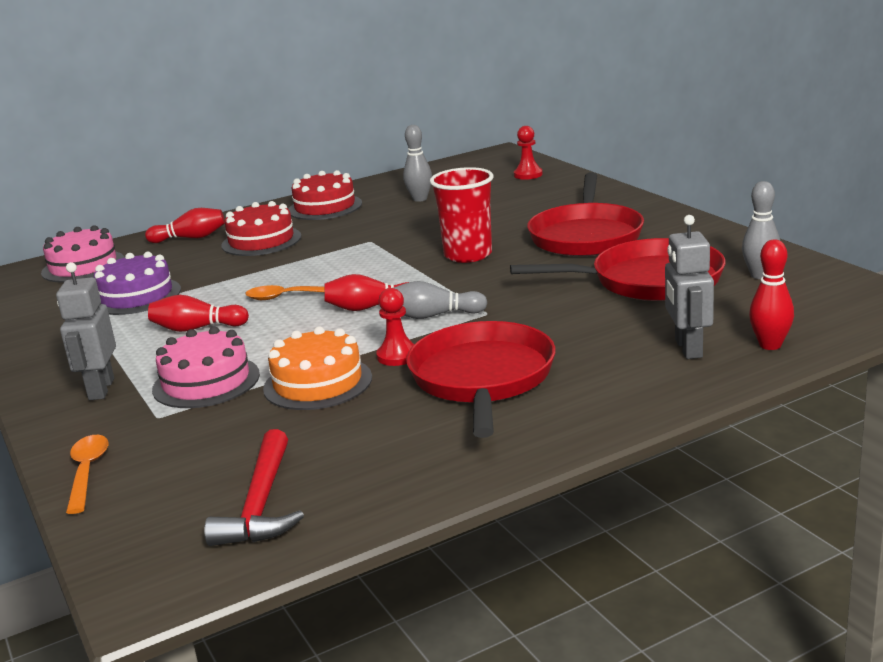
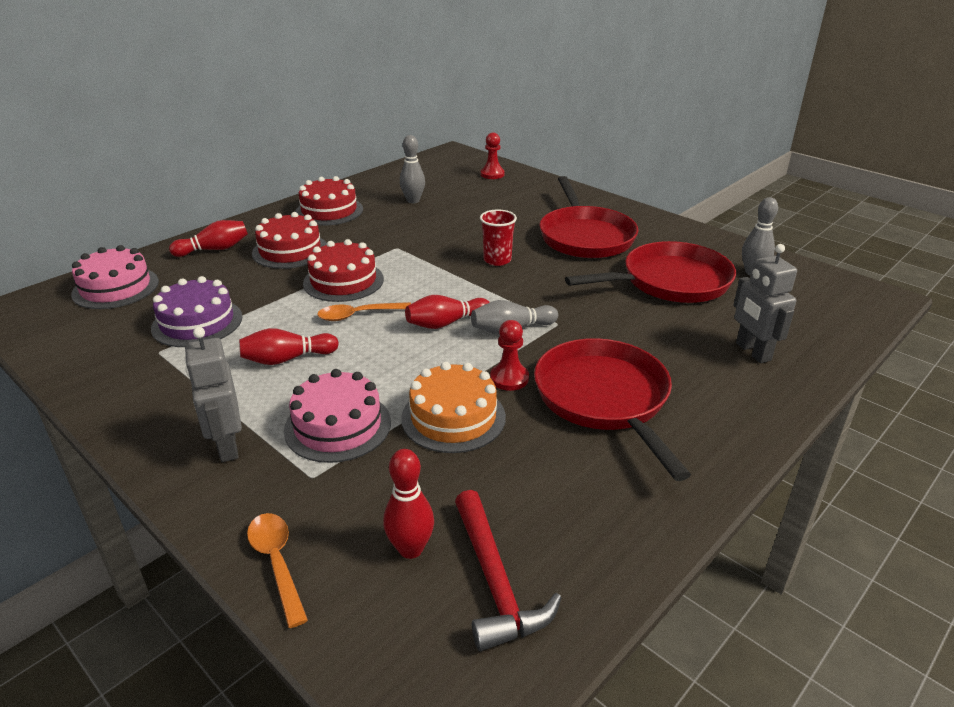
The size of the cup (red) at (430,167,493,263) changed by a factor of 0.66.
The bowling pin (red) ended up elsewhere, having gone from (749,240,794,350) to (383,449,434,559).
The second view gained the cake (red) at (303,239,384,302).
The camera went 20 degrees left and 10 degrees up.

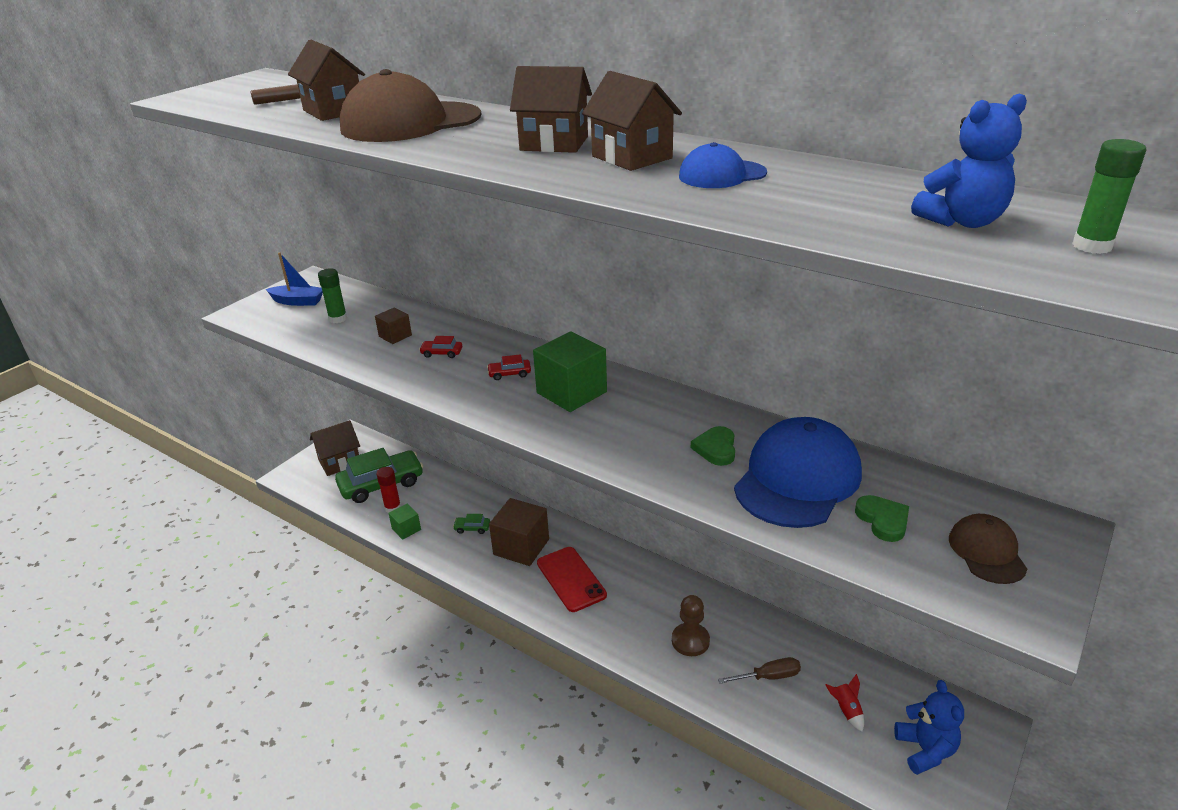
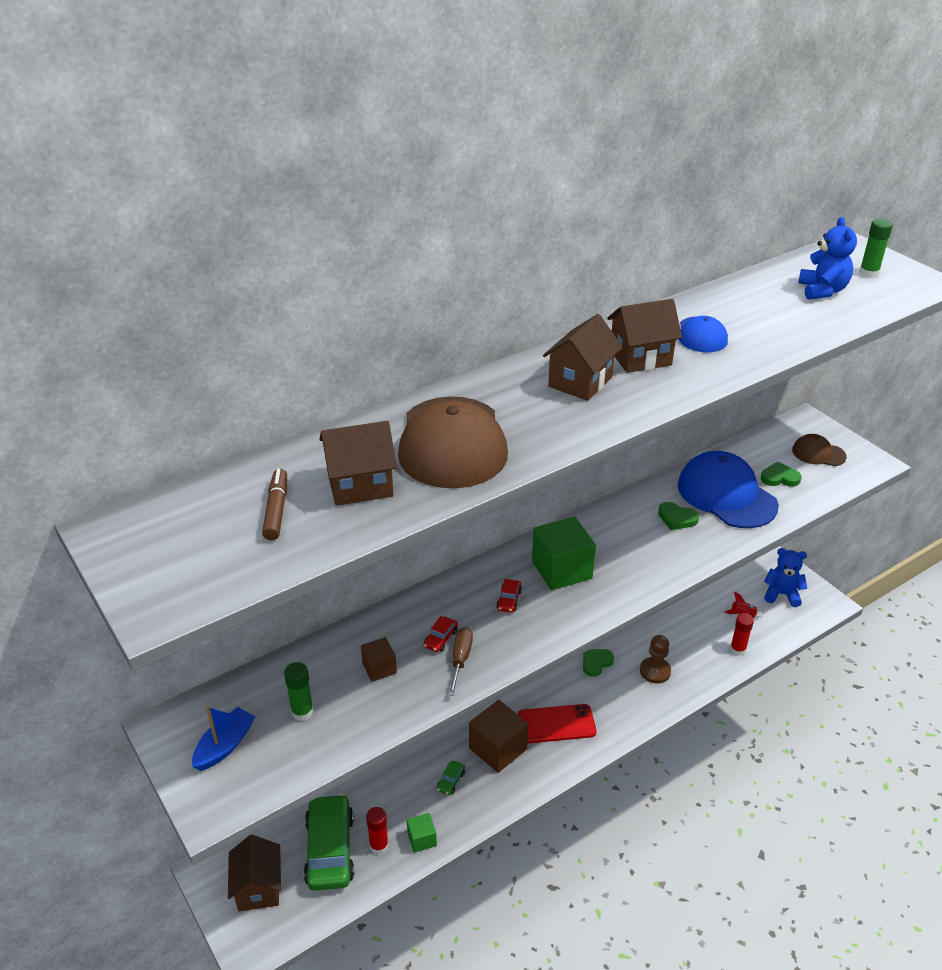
The screwdriver (brown) ended up elsewhere, having gone from (718,657,801,684) to (448,627,473,696).
The second view gained the glue stick (red) at (730,613,754,656).
The second view gained the heart (green) at (583,649,614,677).
The camera went 70 degrees left and 5 degrees up.

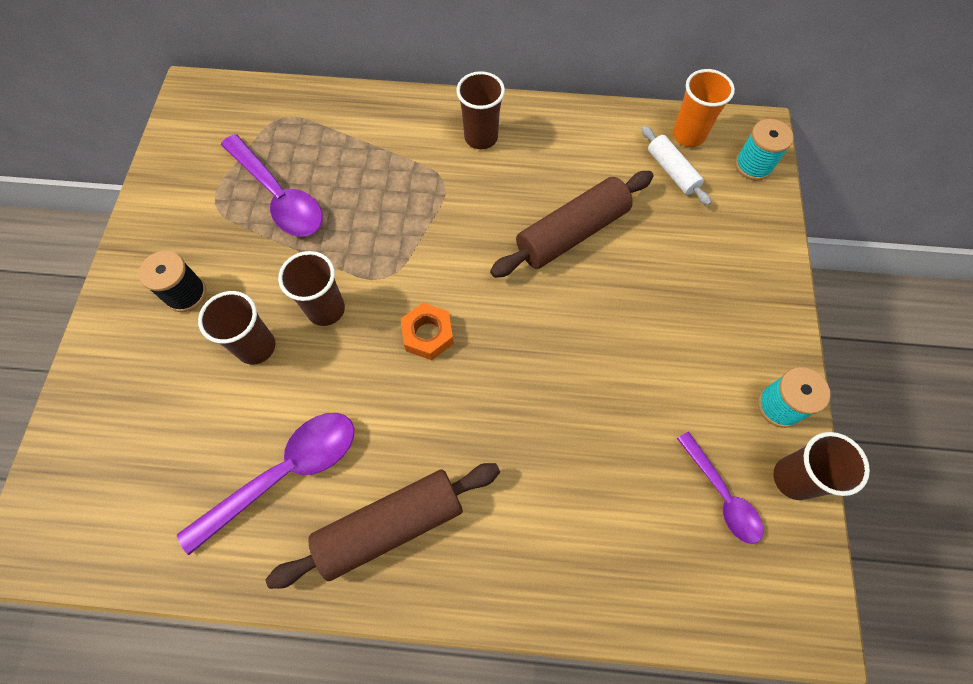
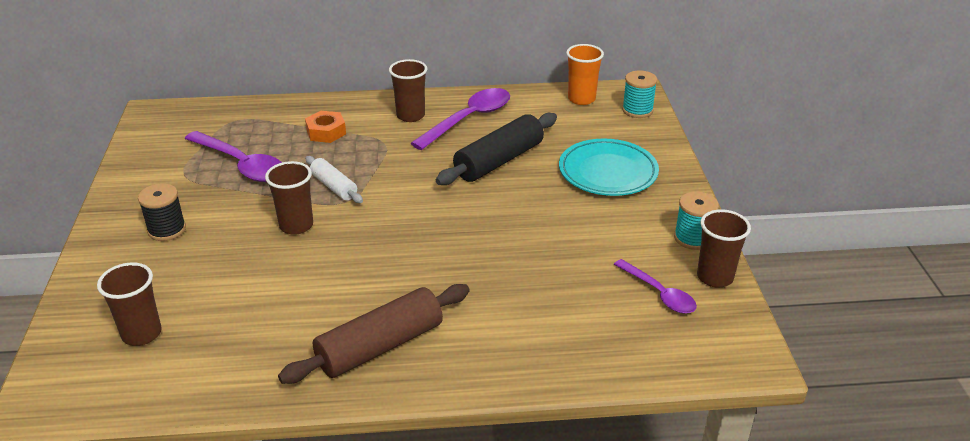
The rolling pin (white) ended up elsewhere, having gone from (642,126,711,206) to (305,156,363,203).
What was the rolling pin (brown) at (490,171,654,278) turned into the rolling pin (black) at (436,113,557,185).
The cup (brown) ended up elsewhere, having gone from (198,291,275,365) to (97,262,162,346).
The nut (orange) ended up elsewhere, having gone from (401,303,454,360) to (305,111,346,143).
The spoon (purple) ended up elsewhere, having gone from (177,413,354,555) to (411,88,510,150).
The second view gained the plate (turquoise) at (559,139,659,196).
The camera went 10 degrees left and 30 degrees down.

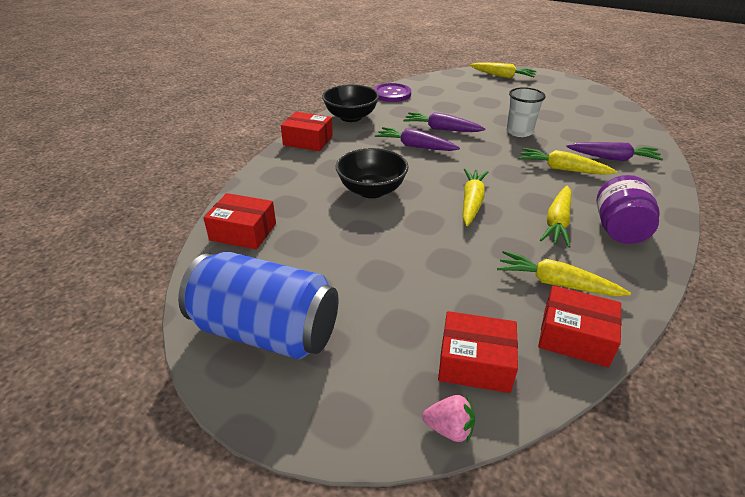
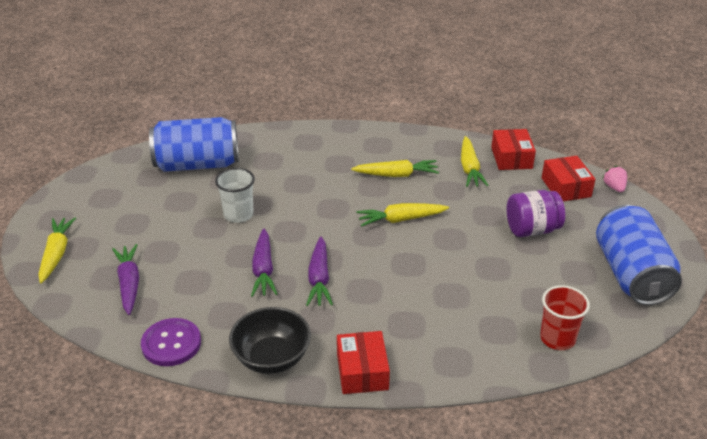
The carrot (purple) ended up elsewhere, having gone from (566,142,663,161) to (112,244,139,315).
The second view lost the bowl (black) at (336,148,409,198).
The second view lost the carrot (yellow) at (519,148,617,175).
The jar (purple) ended up elsewhere, having gone from (596,175,660,244) to (506,190,565,237).
Where the box (red) stood at (203,193,276,250), the cup (red) came to stand at (540,285,590,350).
The second view gained the can (blue) at (149,117,239,172).
The camera went 115 degrees left and 0 degrees up.

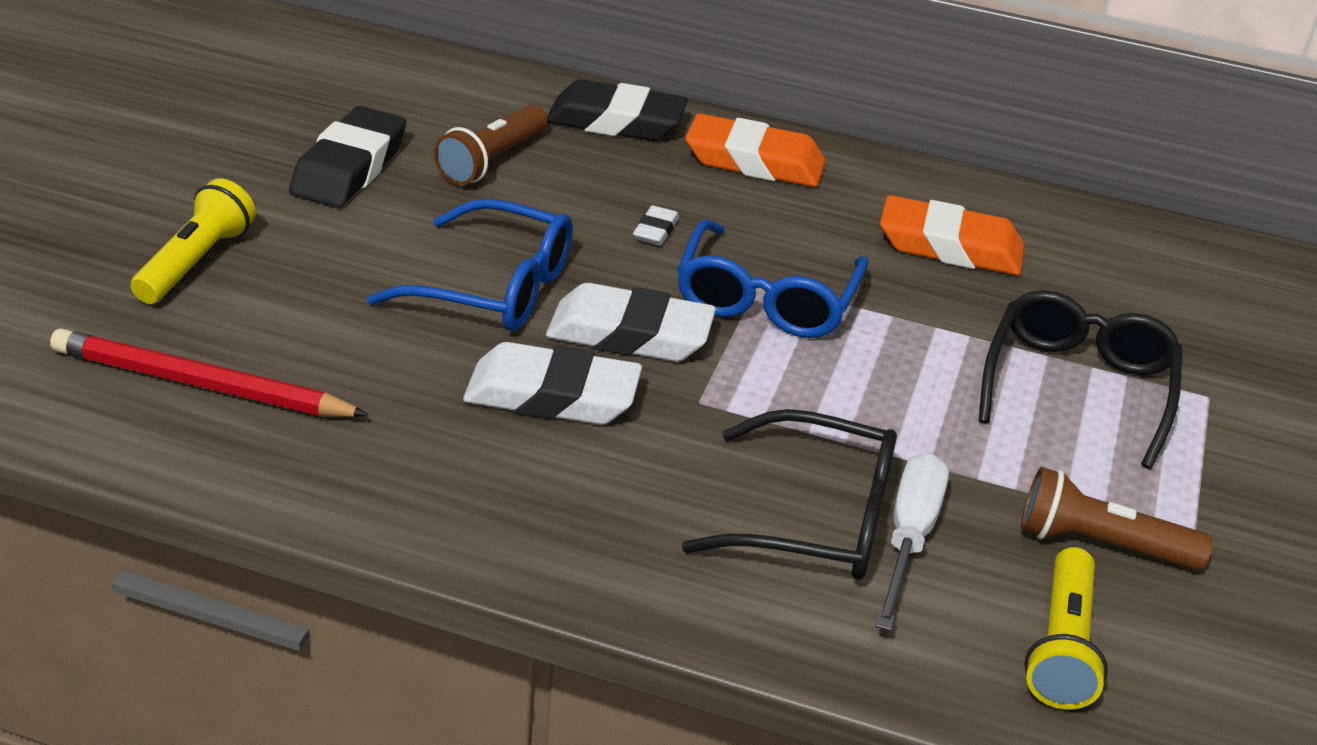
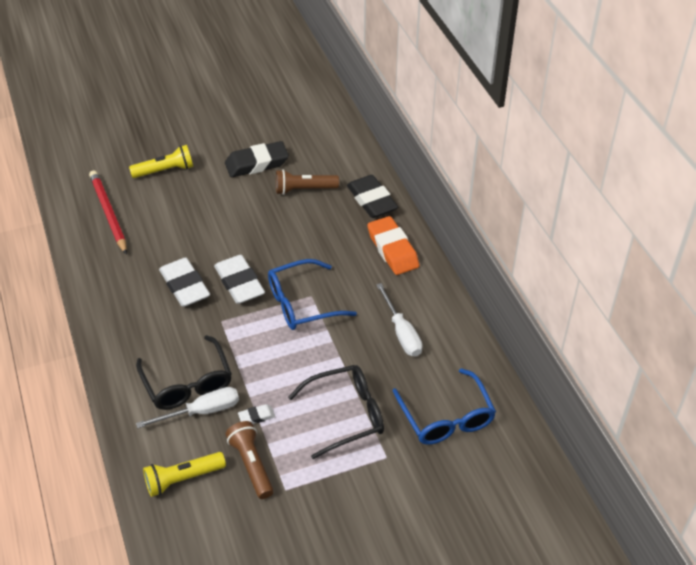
Where the eraser (orange) stood at (880,195,1025,276), the screwdriver (white) came to stand at (376,283,423,357).
The glasses (blue) ended up elsewhere, having gone from (367,198,573,331) to (392,368,496,445).
The eraser (white) ended up elsewhere, having gone from (633,205,679,245) to (238,404,275,424).
The camera went 55 degrees right and 10 degrees up.

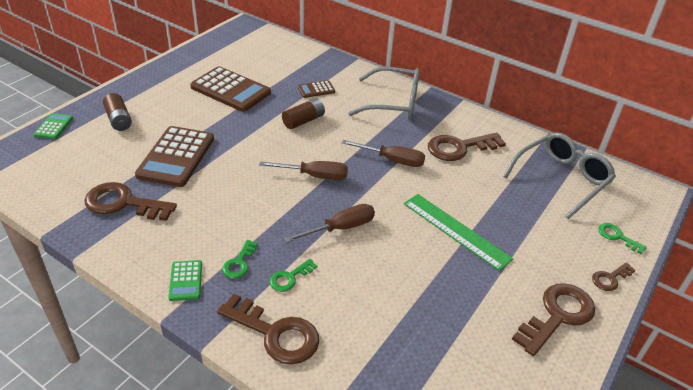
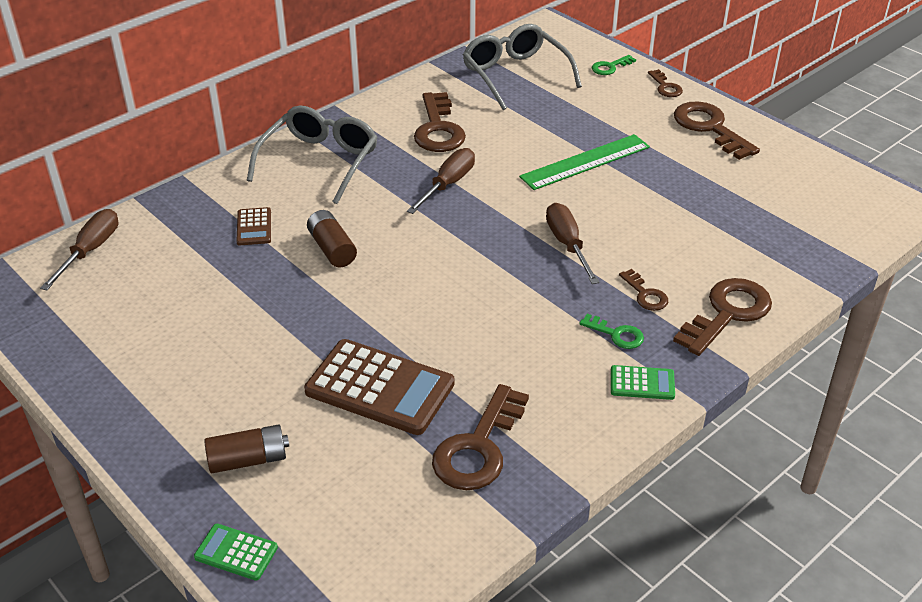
The second view lost the calculator (brown) at (190,66,271,112).
The screwdriver (brown) ended up elsewhere, having gone from (259,161,348,180) to (40,209,118,290).
What was the key (green) at (270,259,317,292) turned into the key (brown) at (619,269,668,311).
The camera went 75 degrees left and 0 degrees up.

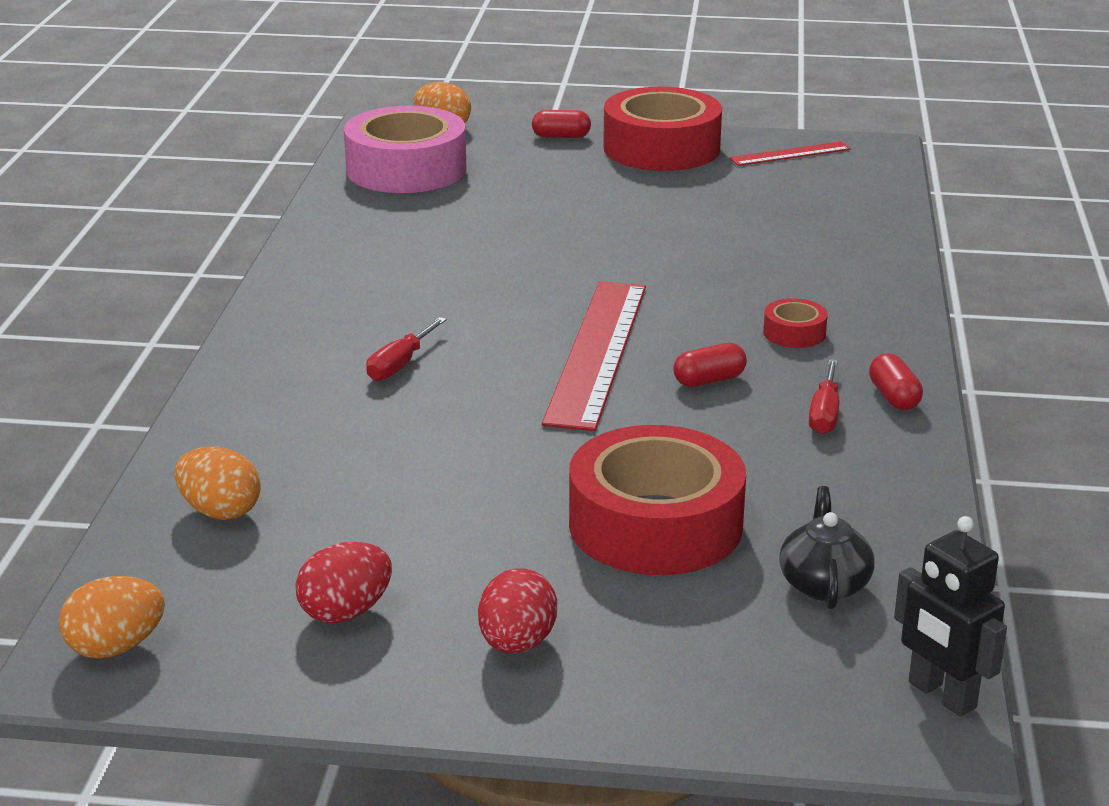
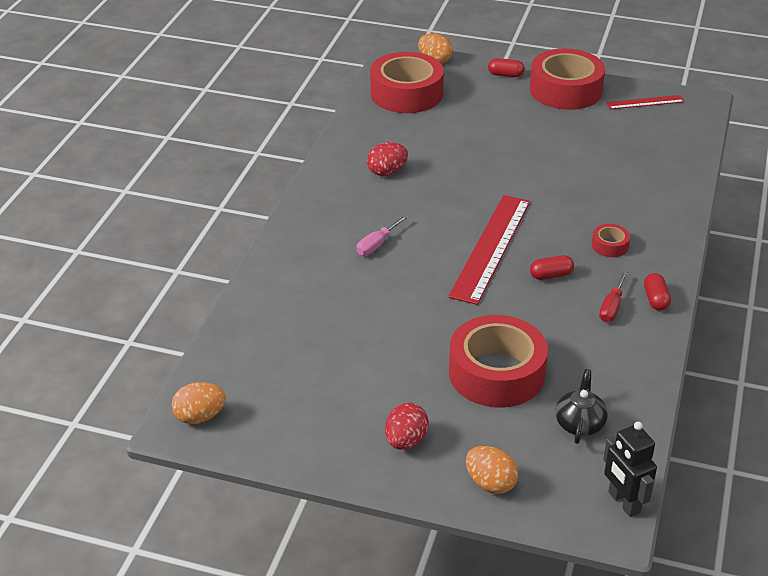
What was the tape (pink) at (344,106,466,193) turned into the tape (red) at (370,52,444,113).
What was the screwdriver (red) at (366,317,447,381) turned into the screwdriver (pink) at (356,215,408,256).
The egg (orange) ended up elsewhere, having gone from (174,447,261,520) to (466,446,518,494).
The egg (red) ended up elsewhere, having gone from (296,542,392,623) to (367,142,408,176).
The camera went 10 degrees right and 10 degrees up.

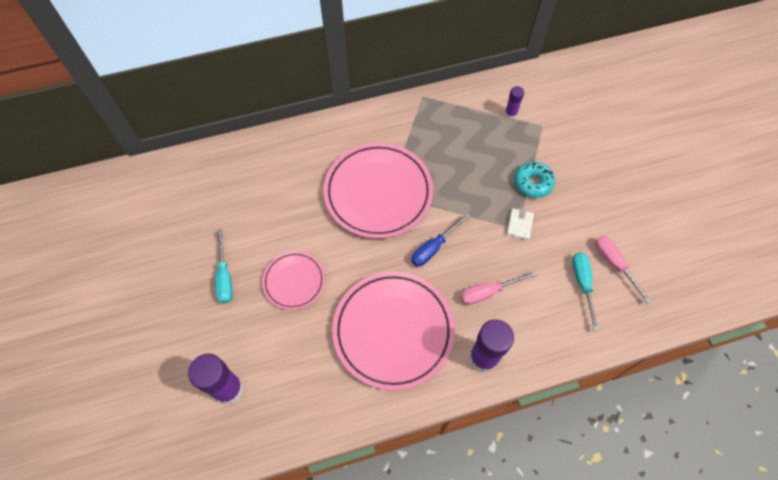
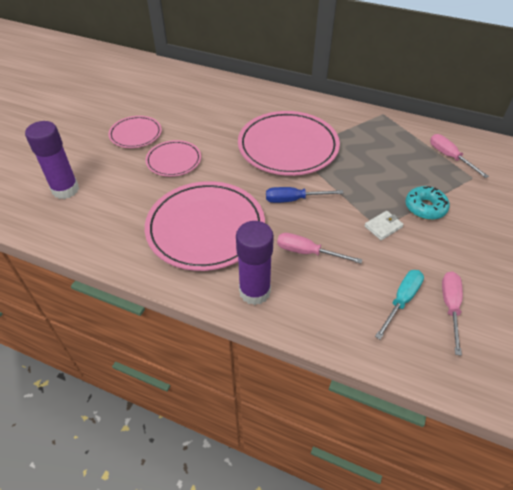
Where the glue stick (purple) stood at (505,86,524,119), the screwdriver (pink) came to stand at (430,134,489,178).
Where the screwdriver (turquoise) stood at (215,229,233,303), the plate (pink) came to stand at (108,116,162,148).
The camera went 40 degrees right and 15 degrees down.

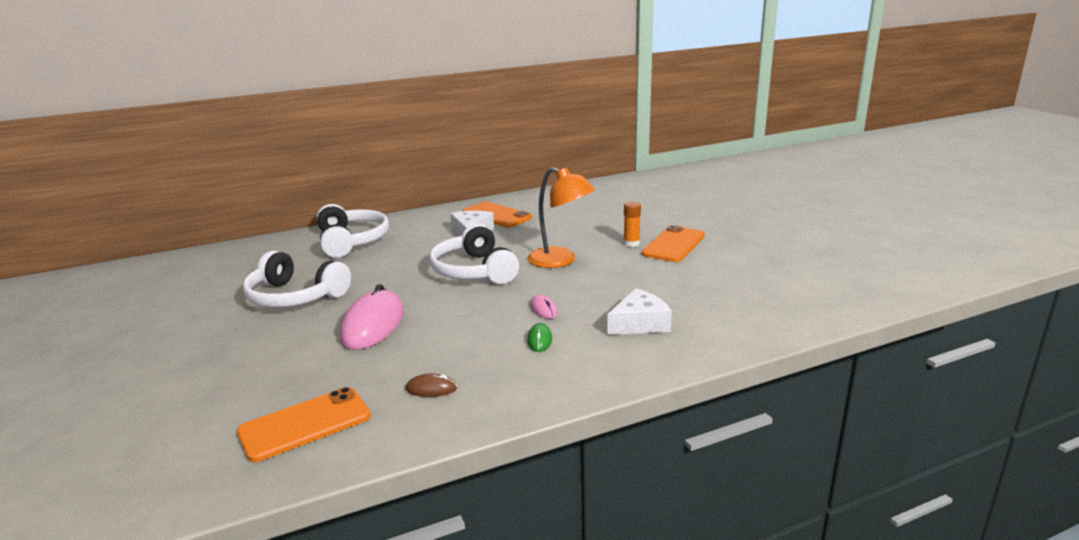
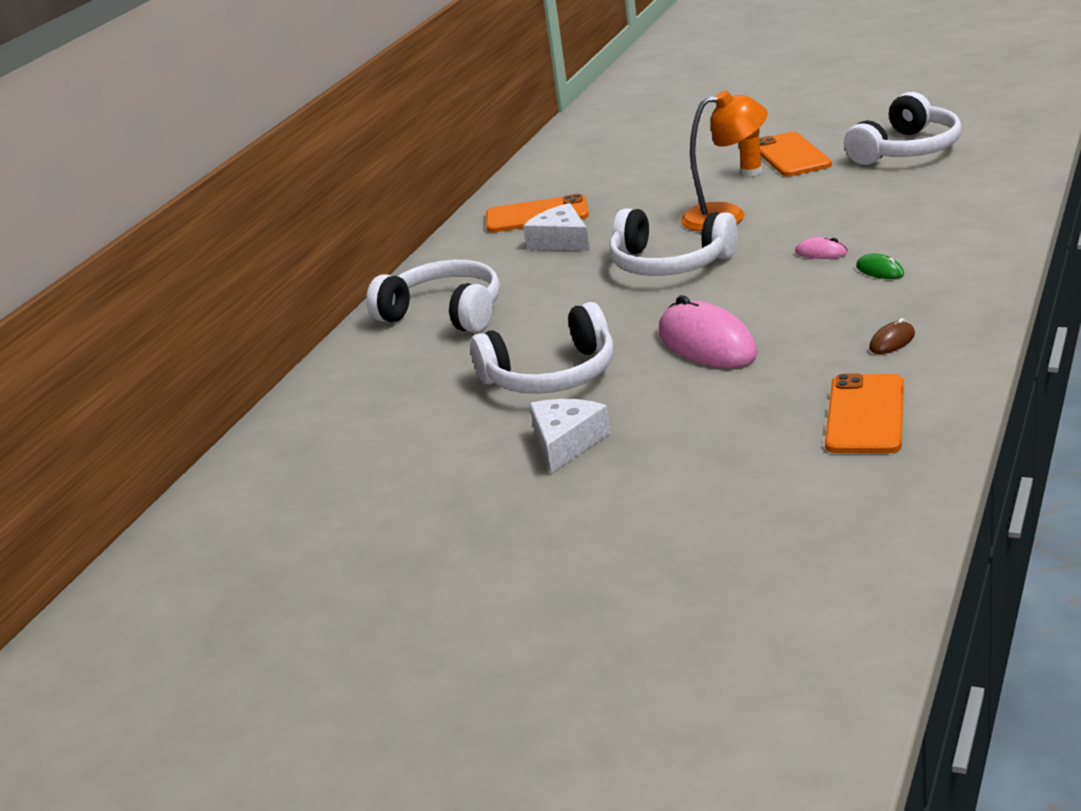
The cheese (white) ended up elsewhere, having gone from (607,288,672,335) to (530,399,611,474).
The second view gained the headphones (white) at (844,92,962,165).
The camera went 40 degrees left and 5 degrees up.

